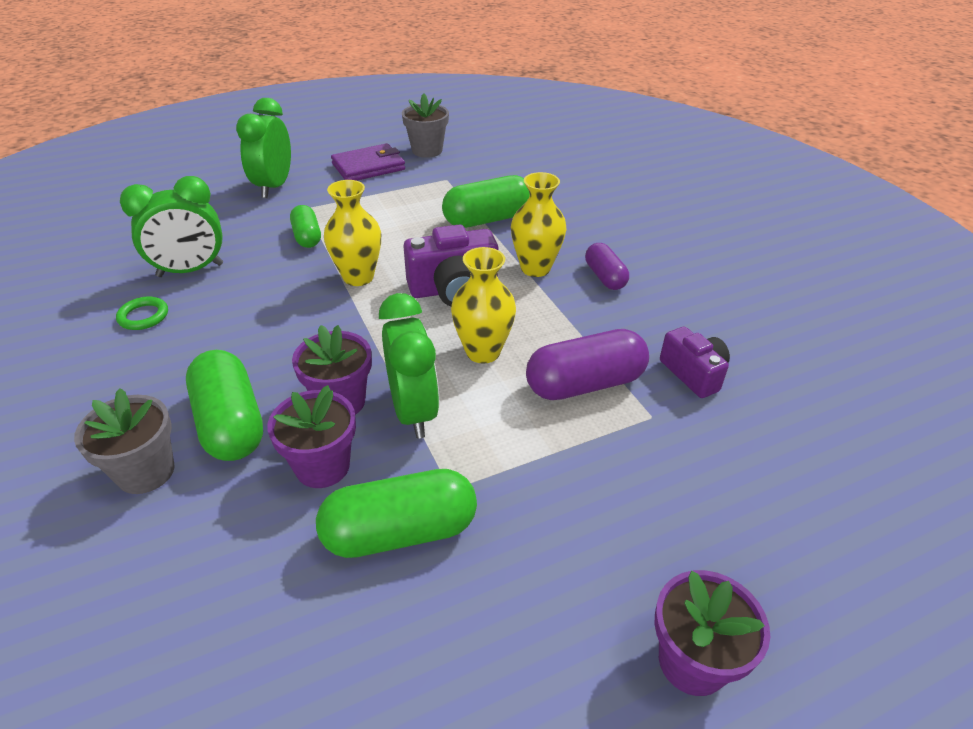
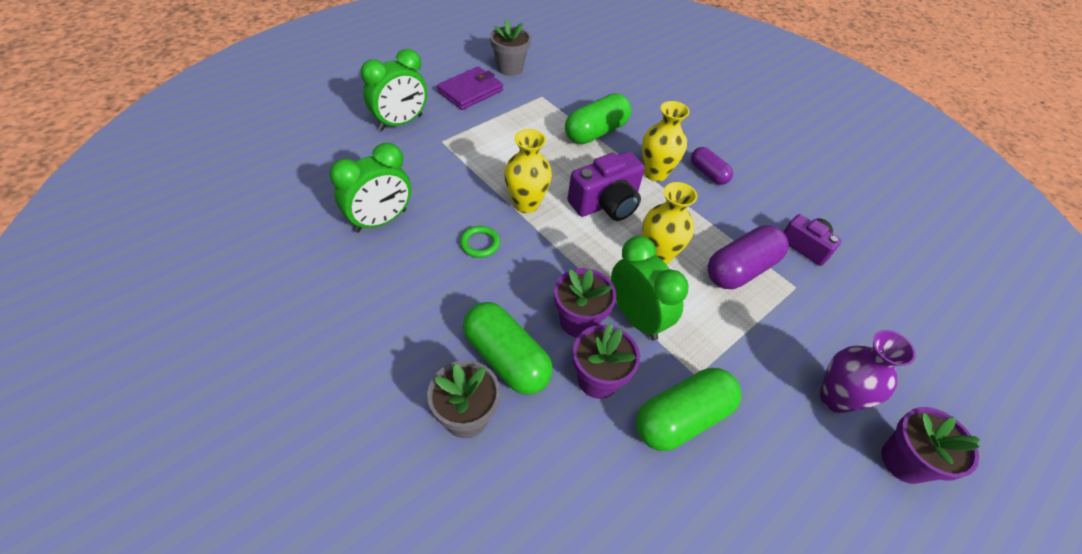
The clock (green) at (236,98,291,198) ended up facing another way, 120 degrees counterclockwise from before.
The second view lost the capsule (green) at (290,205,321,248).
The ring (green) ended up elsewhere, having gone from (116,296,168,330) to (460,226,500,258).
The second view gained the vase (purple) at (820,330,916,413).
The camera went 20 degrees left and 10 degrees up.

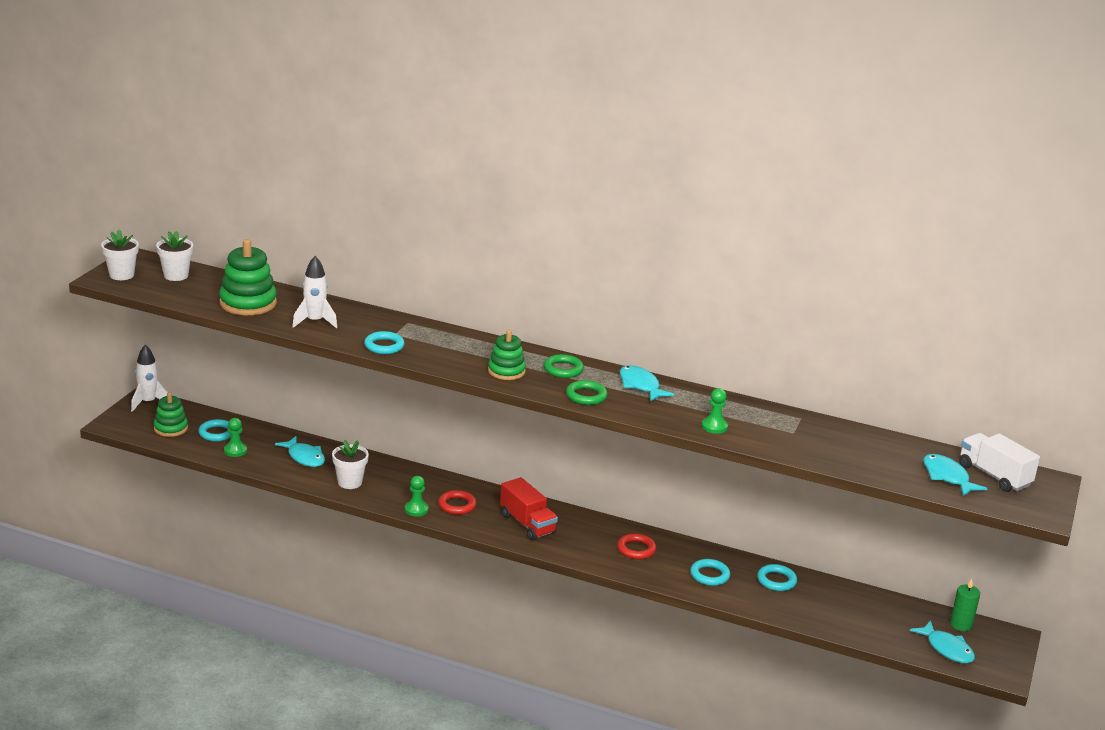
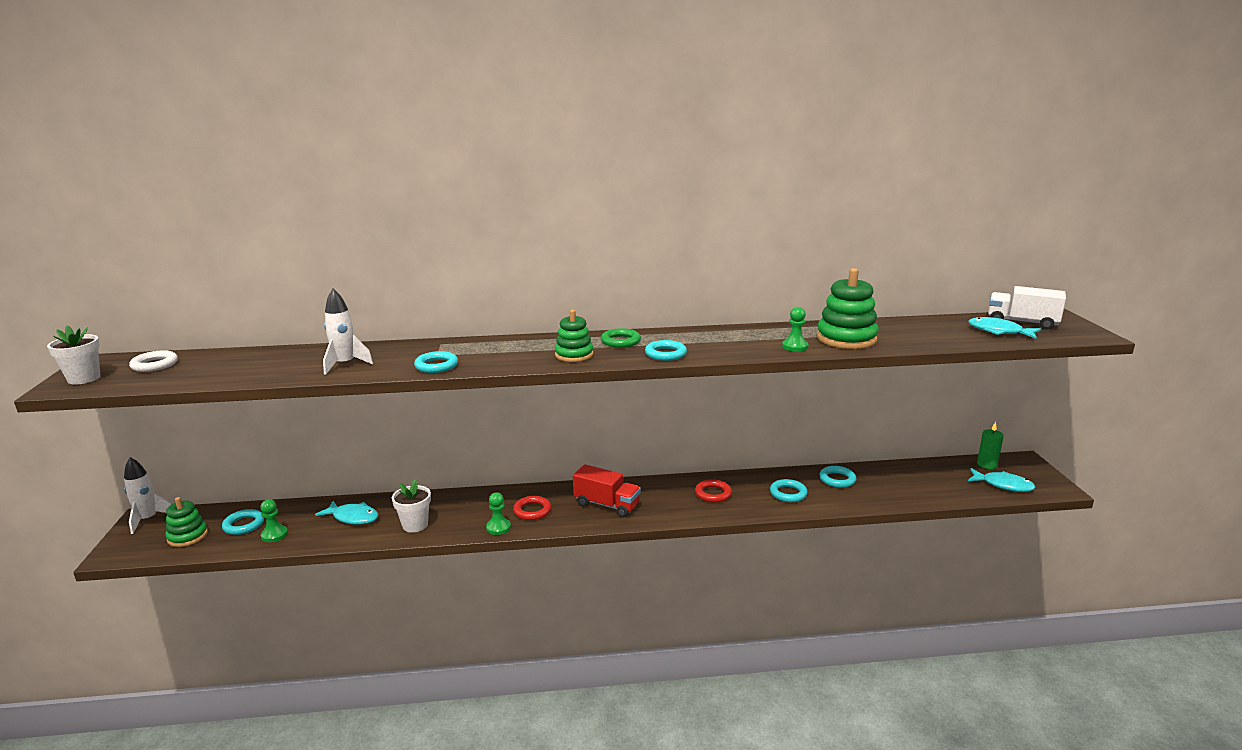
Where the flower pot (white) stood at (156,231,193,281), the ring (white) came to stand at (129,350,178,372).
The stacking toy (green) ended up elsewhere, having gone from (219,239,277,315) to (817,268,879,349).
The second view lost the fish (turquoise) at (620,365,674,402).
What was the ring (green) at (566,380,607,405) turned into the ring (turquoise) at (645,340,687,361).
The camera went 25 degrees left and 5 degrees down.

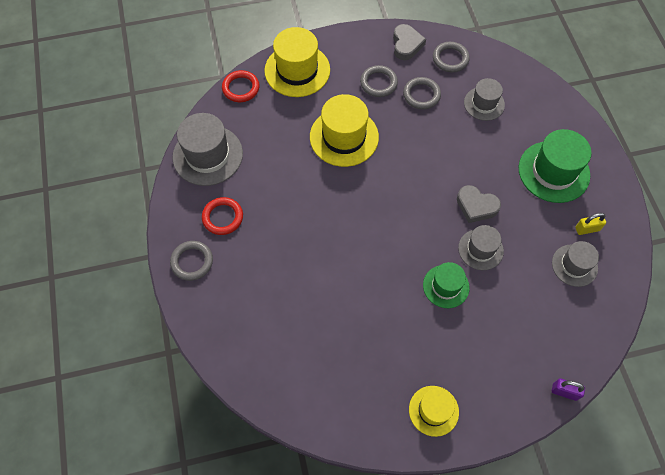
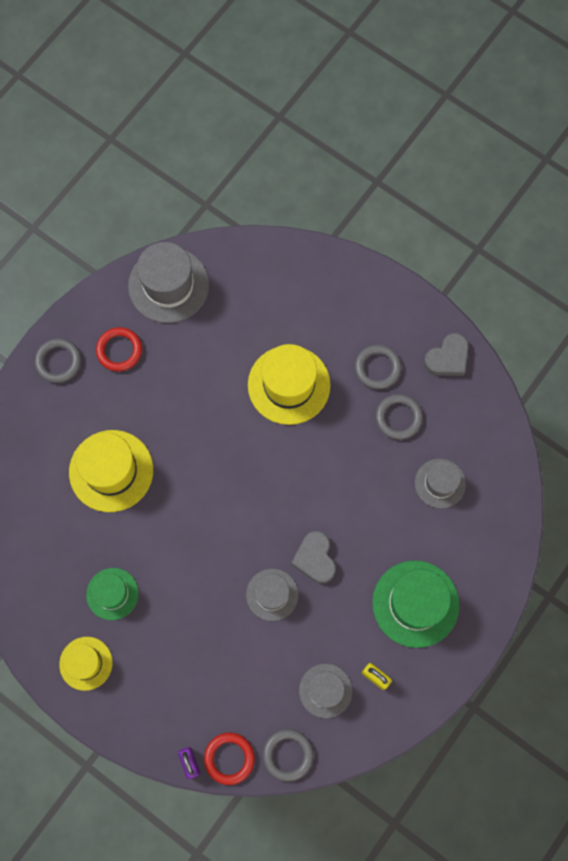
The hat (yellow) ended up elsewhere, having gone from (264,27,330,97) to (69,430,153,512).
The ring (grey) ended up elsewhere, having gone from (433,42,470,72) to (263,729,313,782).
The ring (red) ended up elsewhere, having gone from (222,70,259,102) to (204,732,255,785).
The hat (green) ended up elsewhere, having gone from (423,262,469,308) to (86,568,139,620).
The camera went 50 degrees right and 10 degrees up.

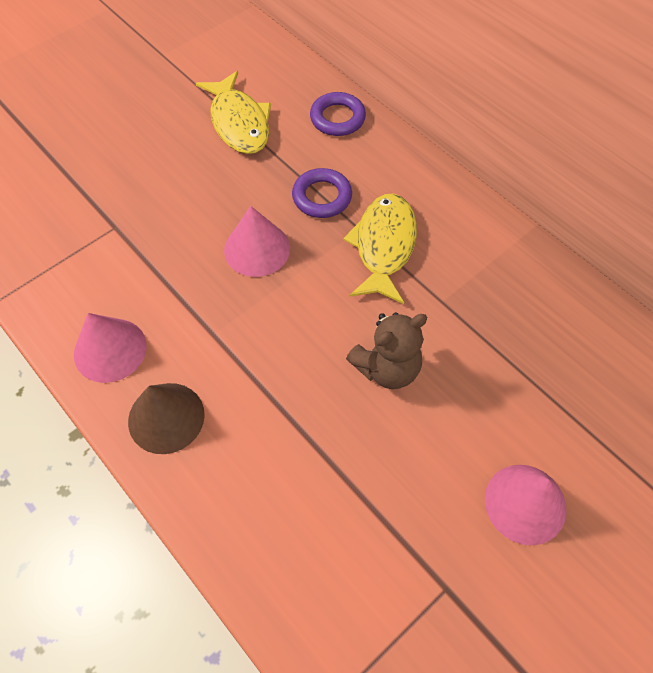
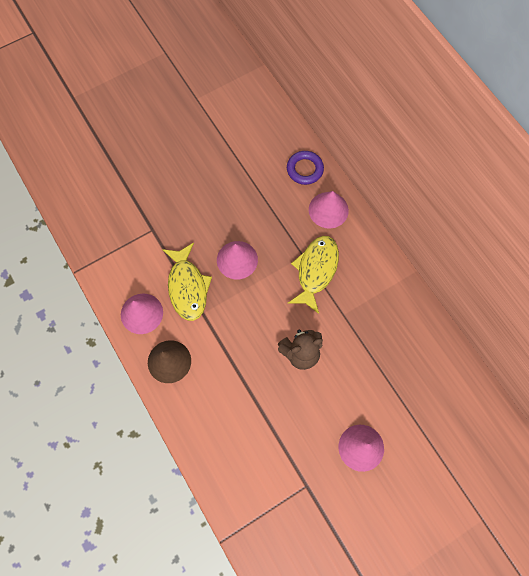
The fish (yellow) ended up elsewhere, having gone from (196,71,271,154) to (162,243,212,321).
The second view lost the ring (purple) at (292,168,352,218).
The second view gained the cone (pink) at (309,191,349,229).
The camera went 10 degrees right and 10 degrees up.

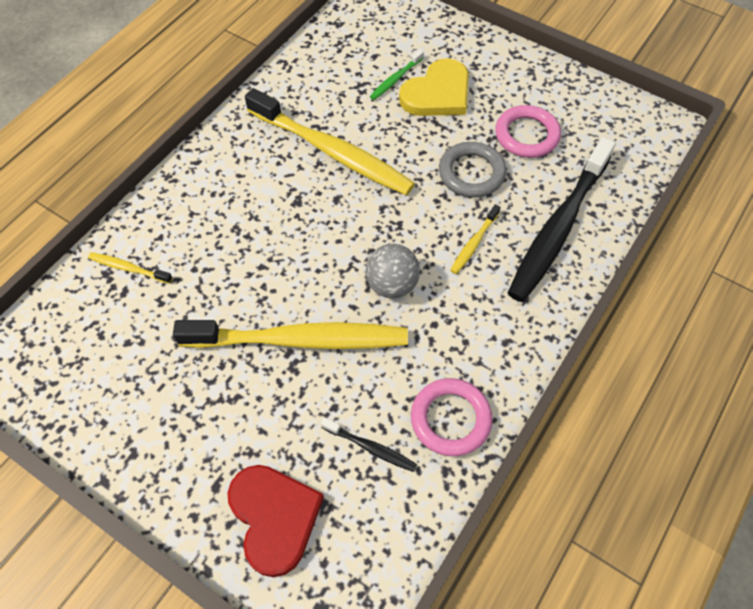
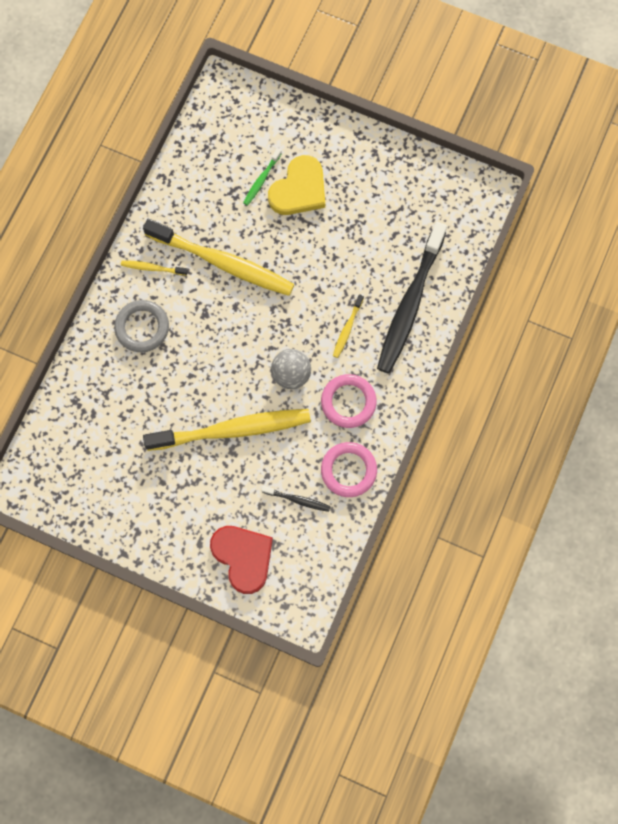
The ring (pink) ended up elsewhere, having gone from (495,105,561,158) to (321,374,377,428).
The ring (grey) ended up elsewhere, having gone from (439,142,506,198) to (114,300,169,352).
The toothbrush (yellow) ended up elsewhere, having gone from (88,252,173,284) to (121,260,188,276).
The camera went 10 degrees left and 15 degrees up.

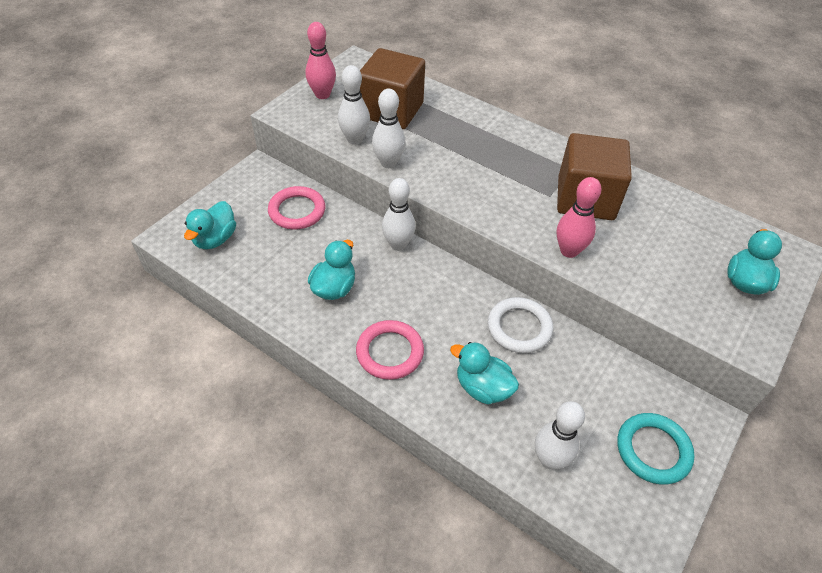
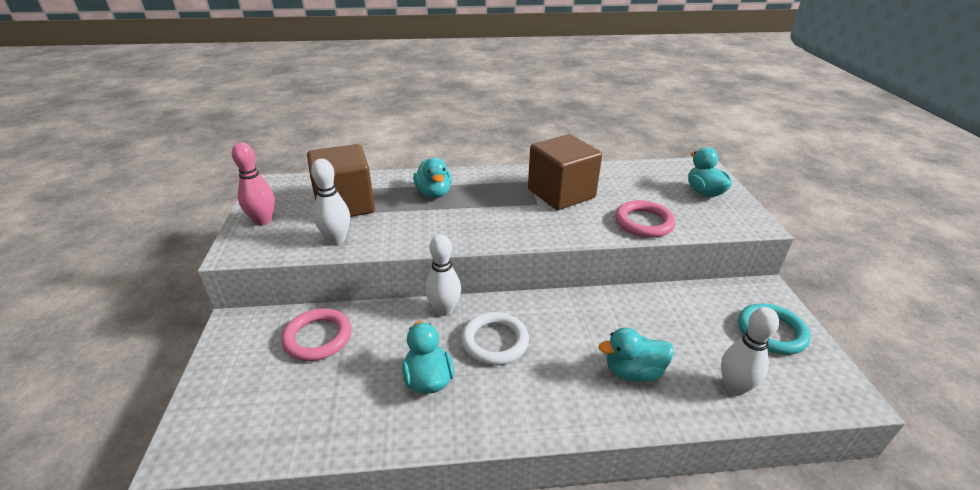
The second view lost the bowling pin (white) at (372,88,406,168).
The second view lost the bowling pin (pink) at (557,177,602,258).
The duck (turquoise) ended up elsewhere, having gone from (184,201,236,249) to (413,158,452,198).
The ring (white) ended up elsewhere, having gone from (488,297,553,353) to (461,312,529,365).
The ring (pink) ended up elsewhere, having gone from (356,320,424,380) to (615,200,676,238).
The camera went 40 degrees left and 15 degrees down.

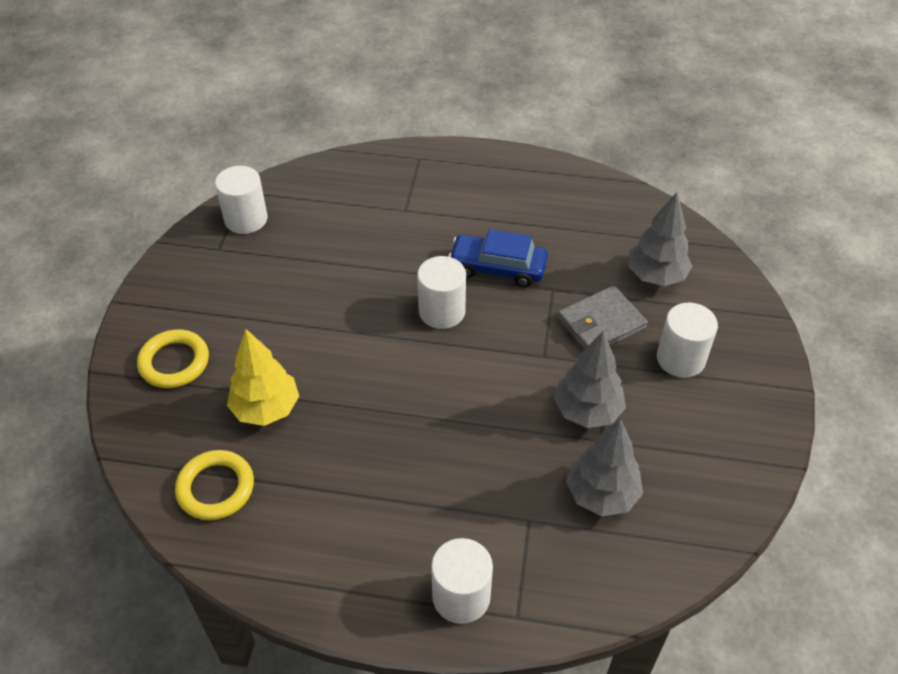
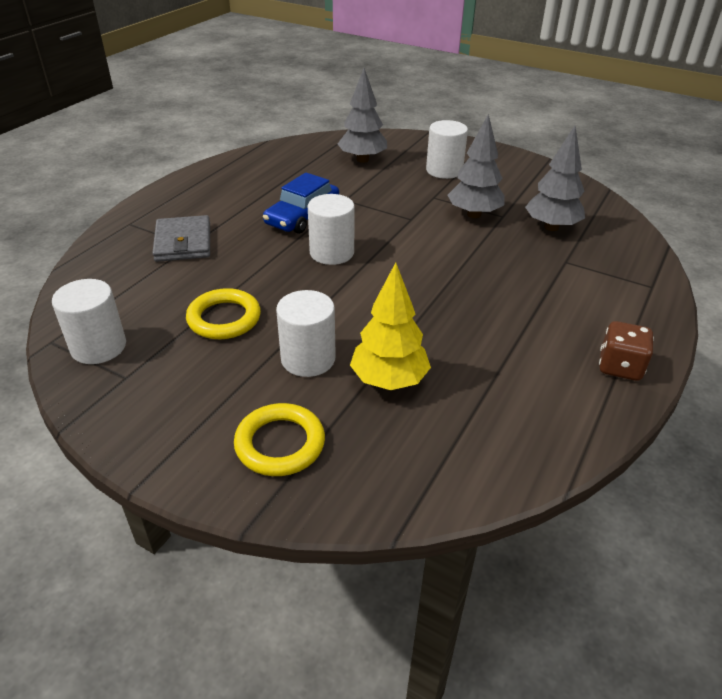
The wallet (grey) ended up elsewhere, having gone from (557,286,648,349) to (152,215,210,262).
The ring (yellow) ended up elsewhere, having gone from (175,450,254,520) to (186,288,261,339).
The cylinder (white) ended up elsewhere, having gone from (431,538,493,624) to (276,290,336,377).
The second view gained the dice (brown) at (599,321,654,381).
The camera went 70 degrees left and 10 degrees down.

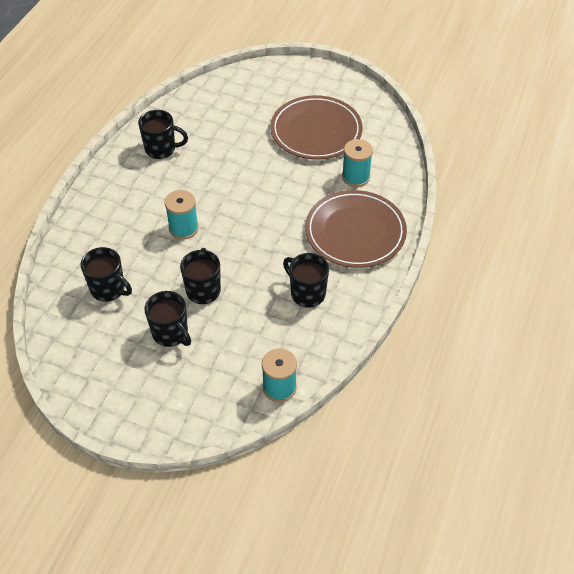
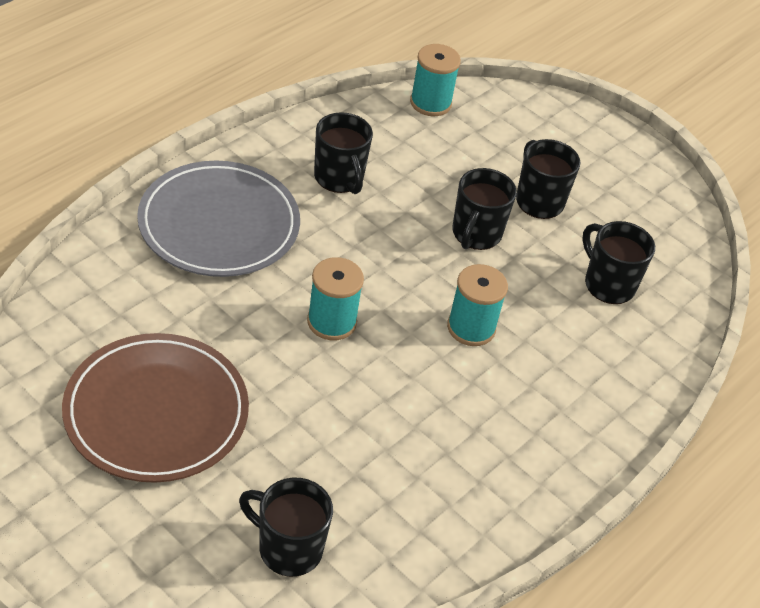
The mug (black) ended up elsewhere, having gone from (138,110,188,159) to (239,477,333,577).
The spool (turquoise) ended up elsewhere, having gone from (342,139,373,187) to (307,257,364,340).
What was the plate (brown) at (305,190,407,268) turned into the plate (grey) at (137,161,300,277).
The camera went 165 degrees left and 5 degrees down.

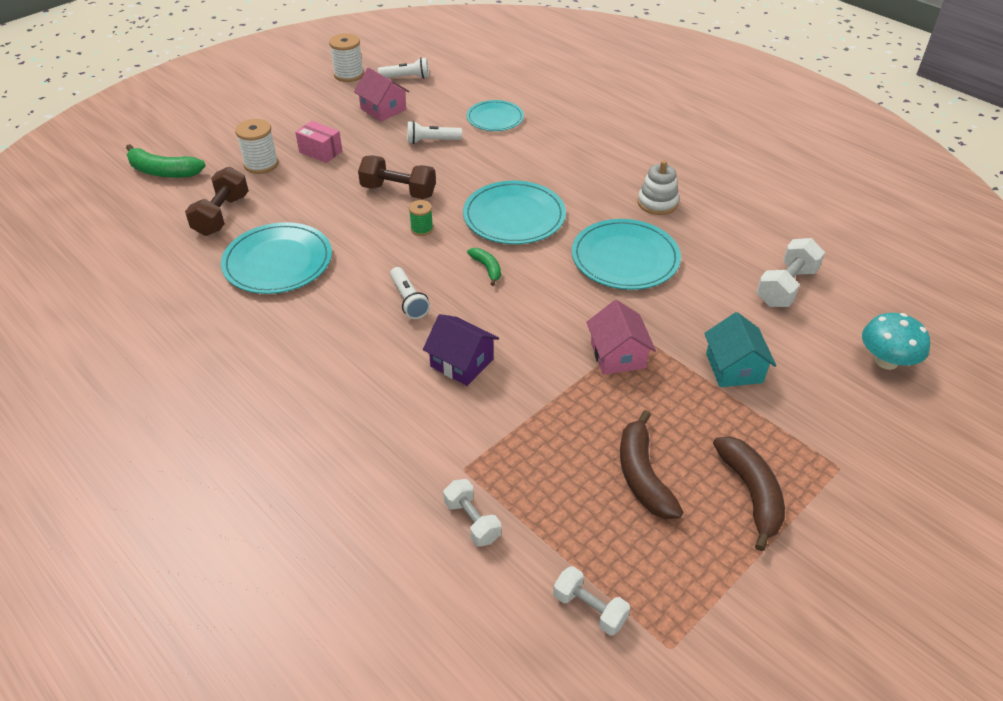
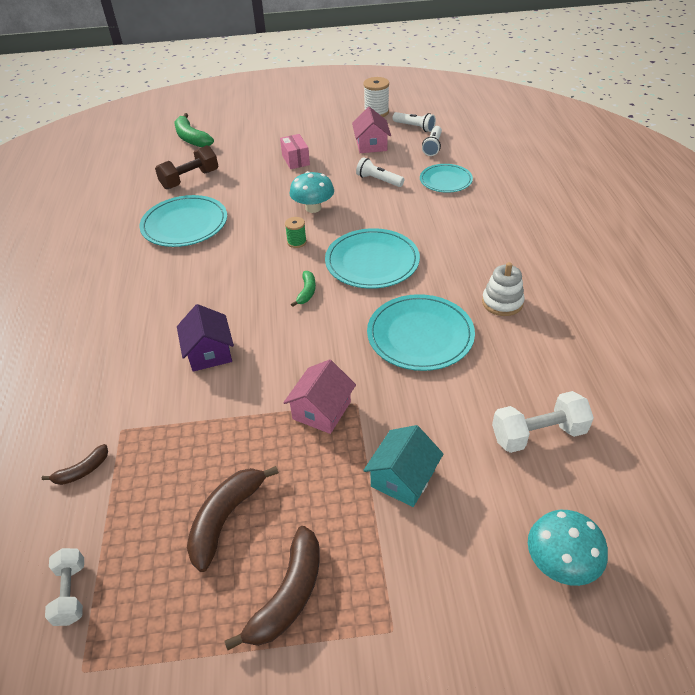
The second view lost the spool (white) at (235,119,278,174).
Where the dumbbell (brown) stood at (358,155,436,199), the mushroom (turquoise) came to stand at (289,171,334,213).
The flashlight (white) ended up elsewhere, having gone from (390,267,430,319) to (422,126,442,156).
Where the dumbbell (white) stood at (443,479,501,547), the banana (brown) came to stand at (42,444,108,485).
The camera went 40 degrees right and 0 degrees up.

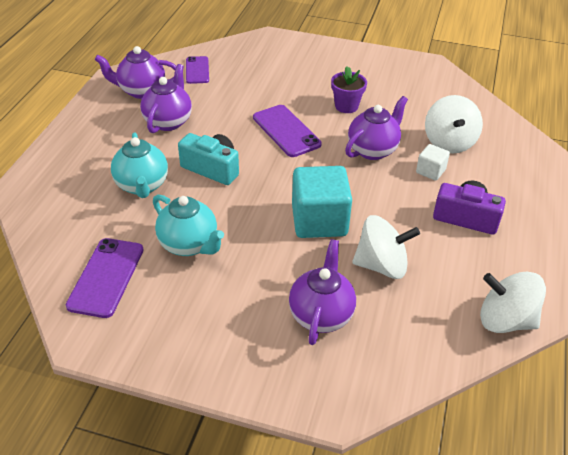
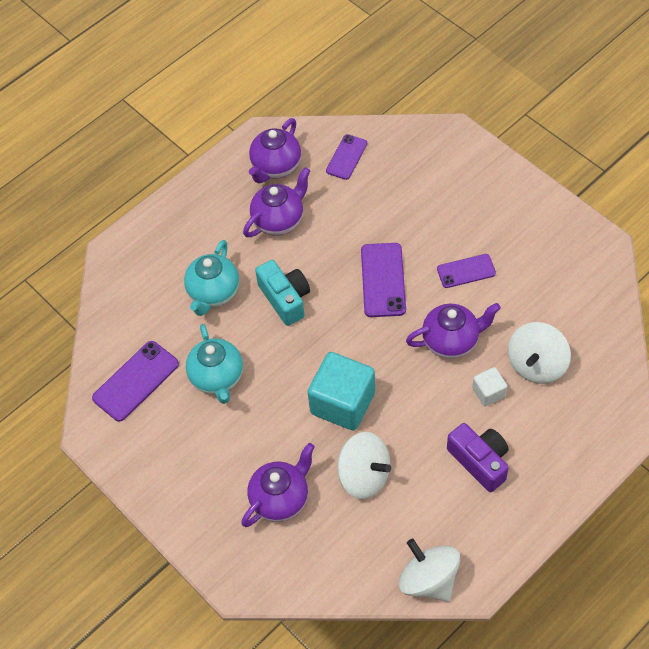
The teapot (purple) at (95,46,177,99) ended up facing another way, 90 degrees counterclockwise from before.
Where the flower pot (purple) stood at (331,66,367,113), the phone (purple) came to stand at (437,254,496,288).
The camera went 35 degrees right and 15 degrees up.

